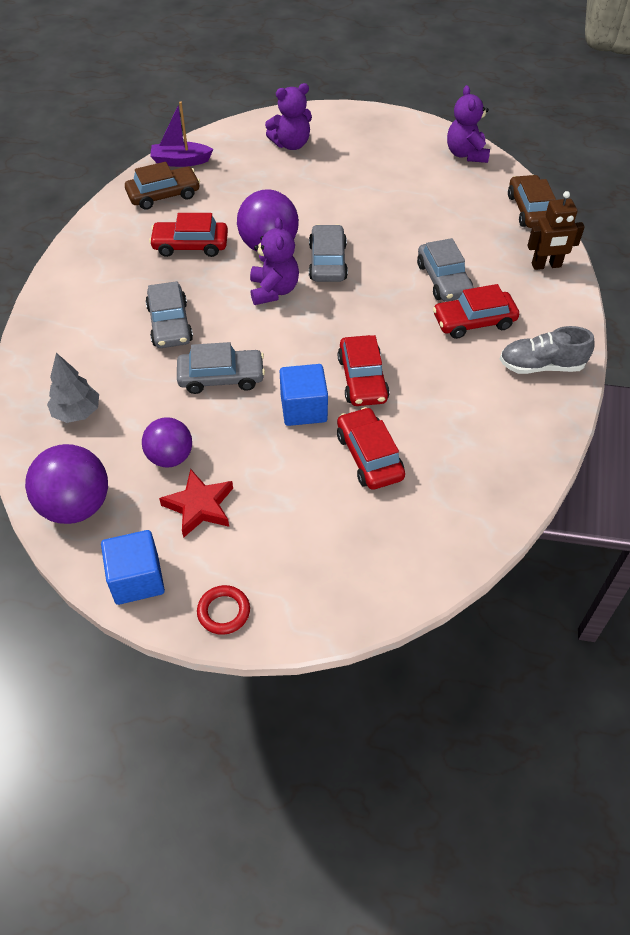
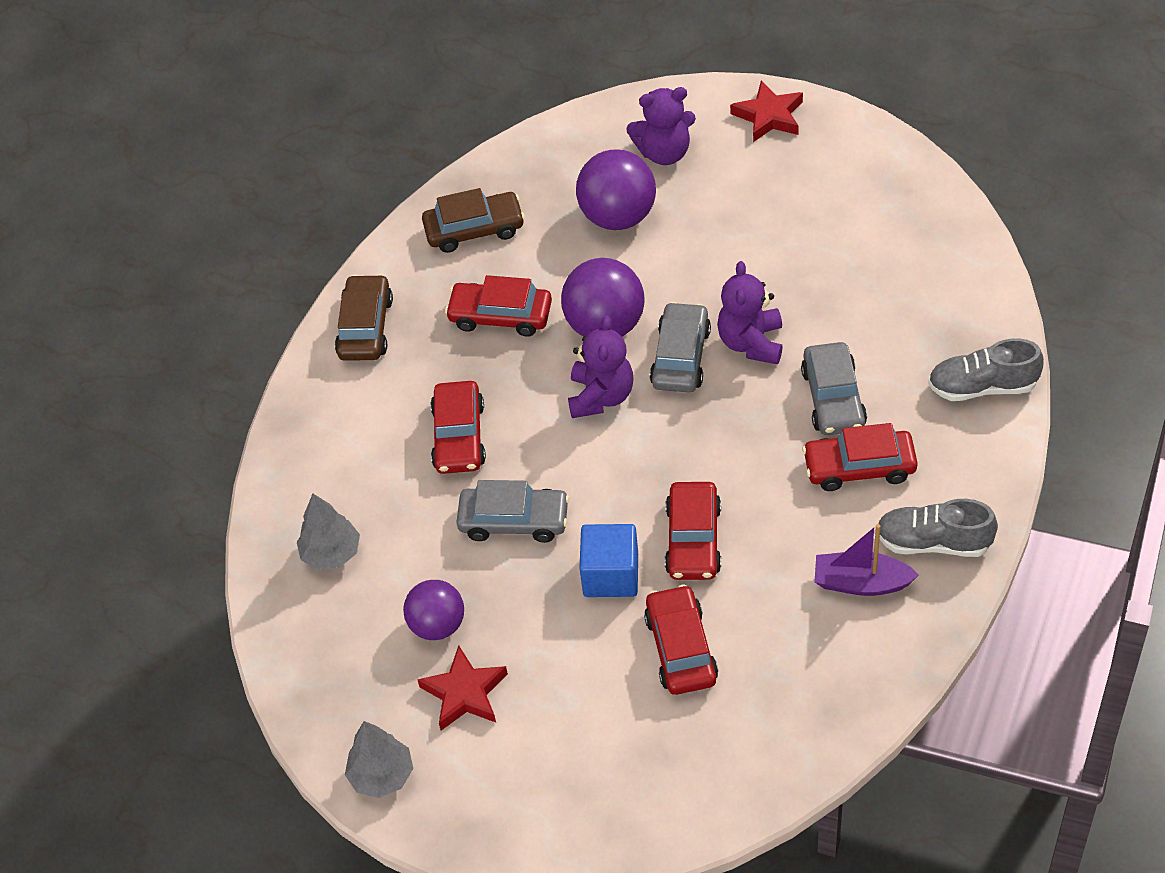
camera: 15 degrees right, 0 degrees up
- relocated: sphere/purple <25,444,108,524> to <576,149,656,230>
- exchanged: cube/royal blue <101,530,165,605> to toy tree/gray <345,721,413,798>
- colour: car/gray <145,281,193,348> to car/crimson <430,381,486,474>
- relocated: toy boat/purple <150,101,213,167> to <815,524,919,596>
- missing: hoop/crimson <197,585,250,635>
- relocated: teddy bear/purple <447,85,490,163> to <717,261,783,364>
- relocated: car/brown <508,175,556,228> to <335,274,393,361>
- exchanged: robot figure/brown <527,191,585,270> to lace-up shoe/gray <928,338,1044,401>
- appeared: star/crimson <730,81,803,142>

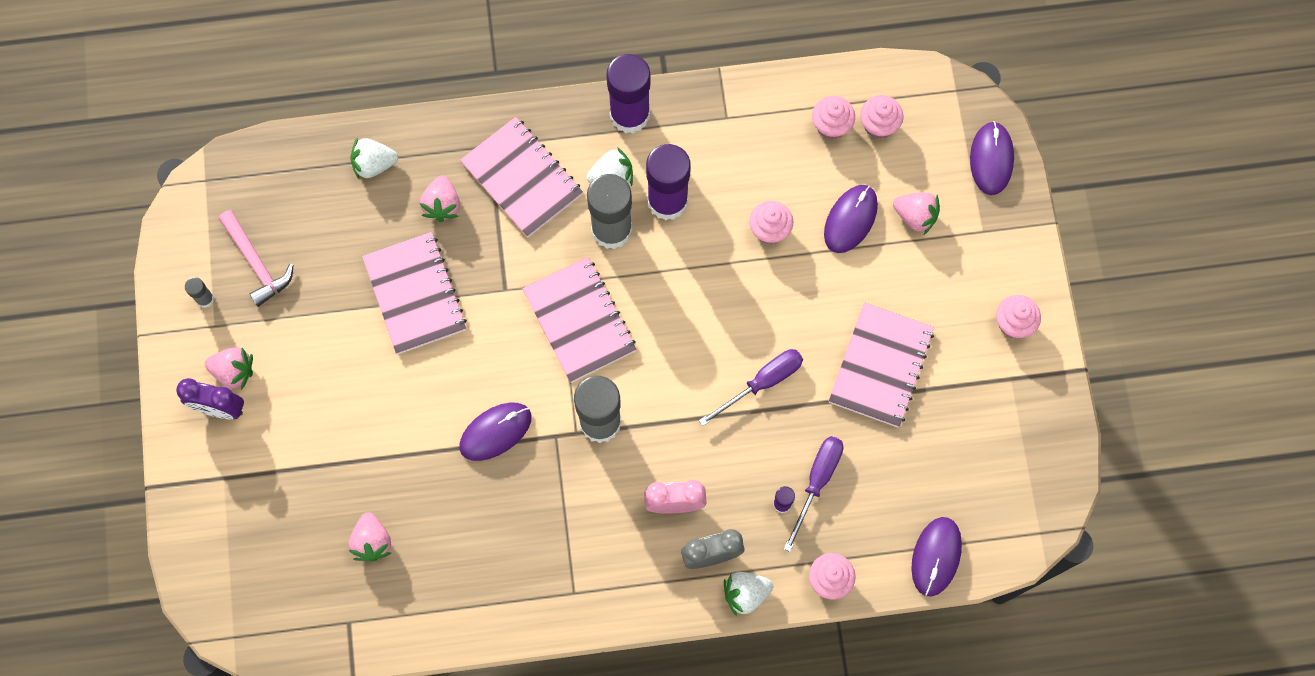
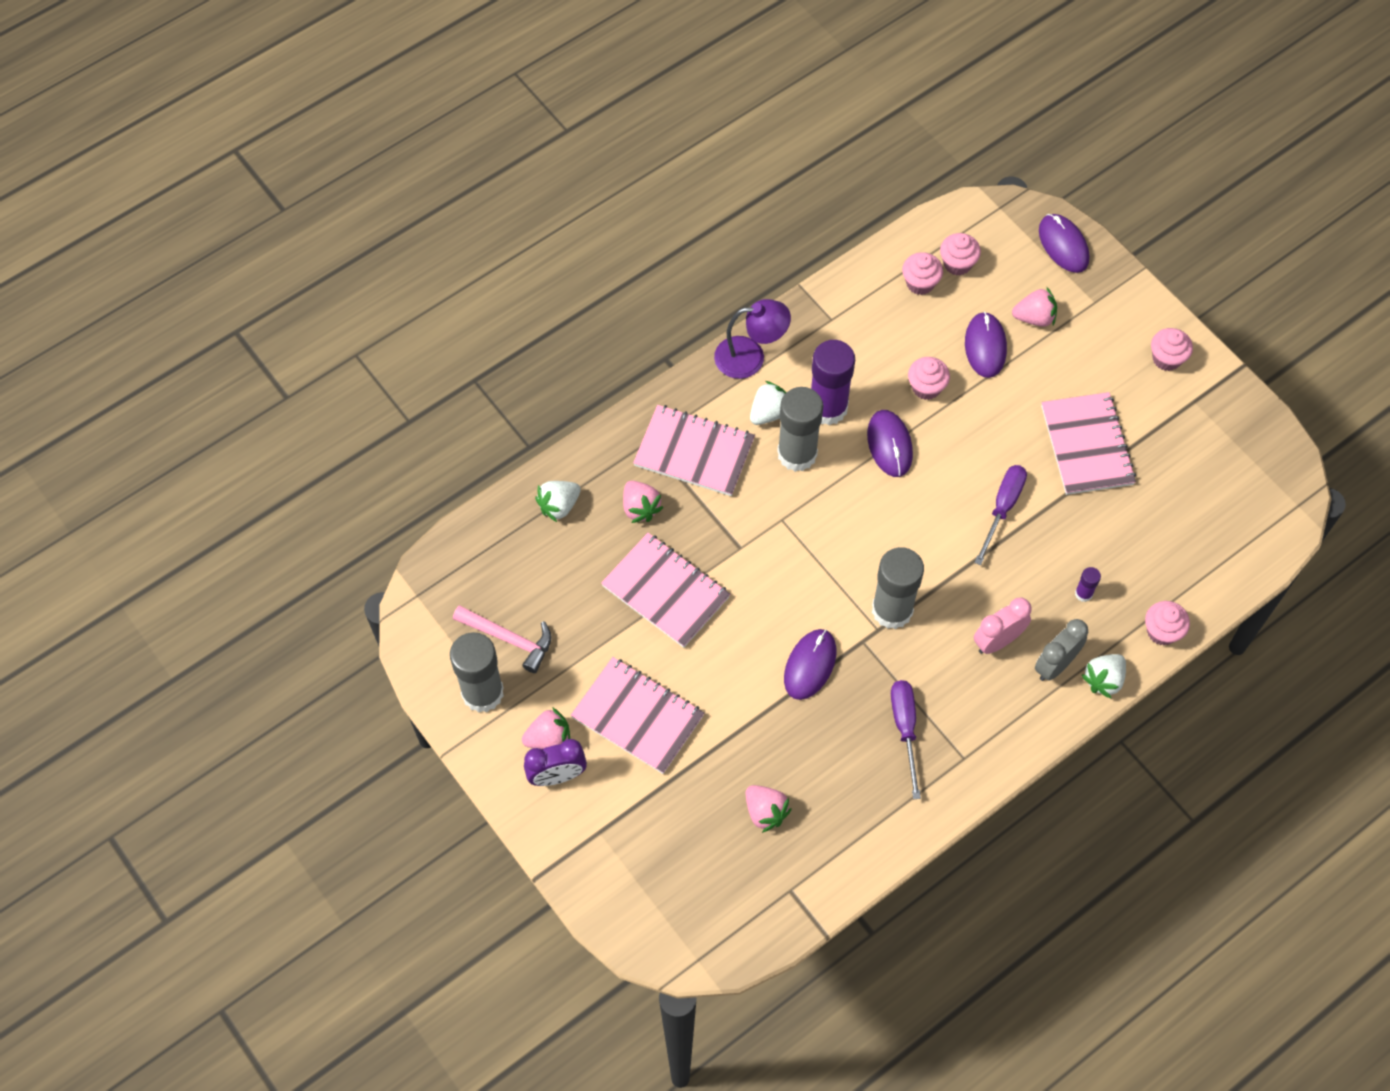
camera: 30 degrees left, 10 degrees down
- size: glue stick/gray <185,277,214,308> = <450,632,504,712> x2.32
- relocated: exercise book/rosy <522,257,637,383> to <571,657,704,774>
- exchanged: glue stick/purple <606,54,650,134> to reading lamp/purple <714,299,791,379>
- relocated: flat screwdriver/purple <784,436,843,552> to <891,680,921,799>
- relocated: computer mouse/purple <911,517,962,597> to <867,410,913,477>

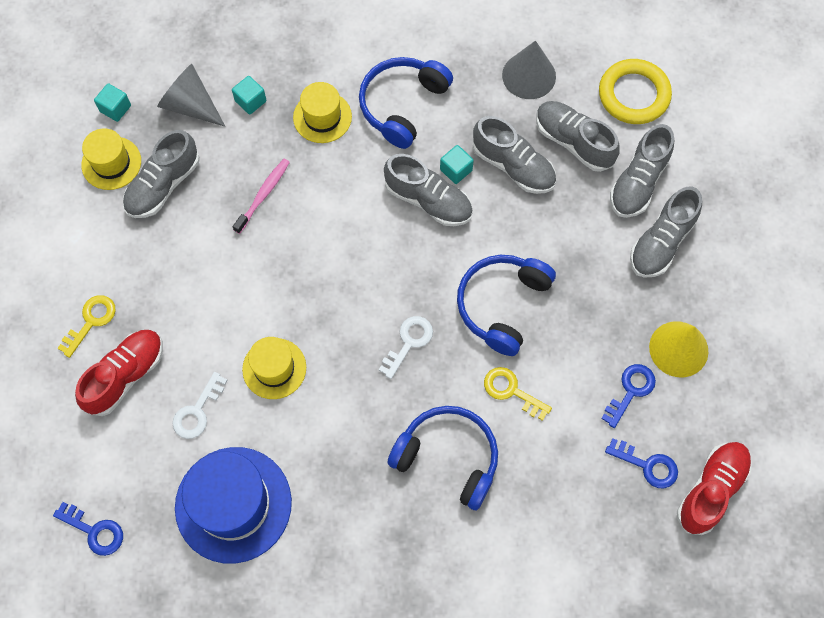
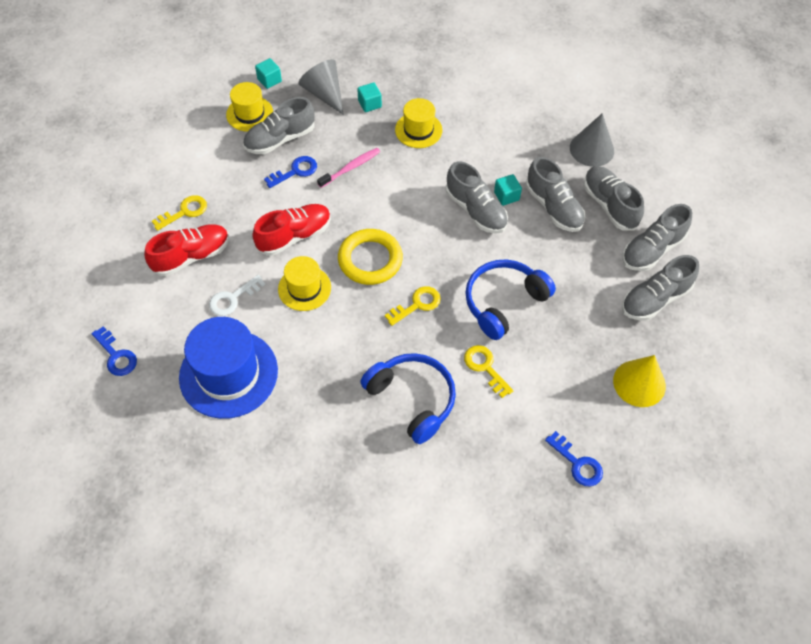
camera: 20 degrees right, 10 degrees down
- missing: headset/royal blue <359,57,453,149>
- colour: door key/white <379,316,433,379> to door key/golden <385,286,441,326>
- relocated: hoop/golden <599,59,672,124> to <338,229,403,285>
- relocated: door key/royal blue <601,364,656,428> to <264,156,317,188>
- relocated: lace-up shoe/crimson <677,442,752,535> to <252,204,331,256>

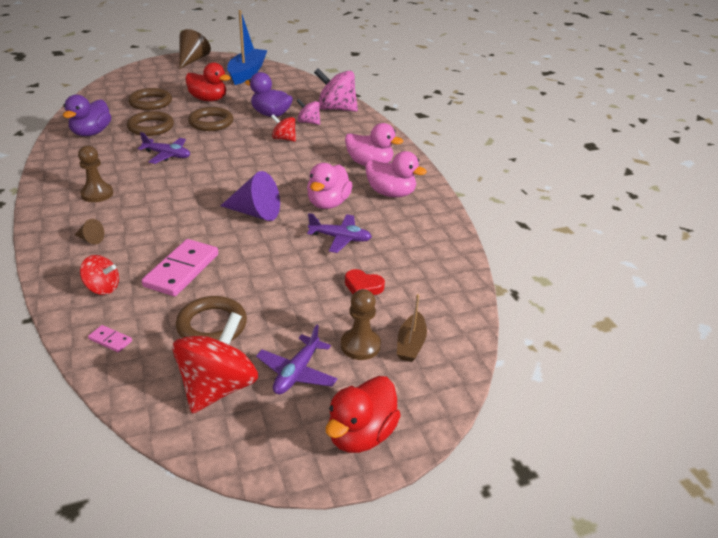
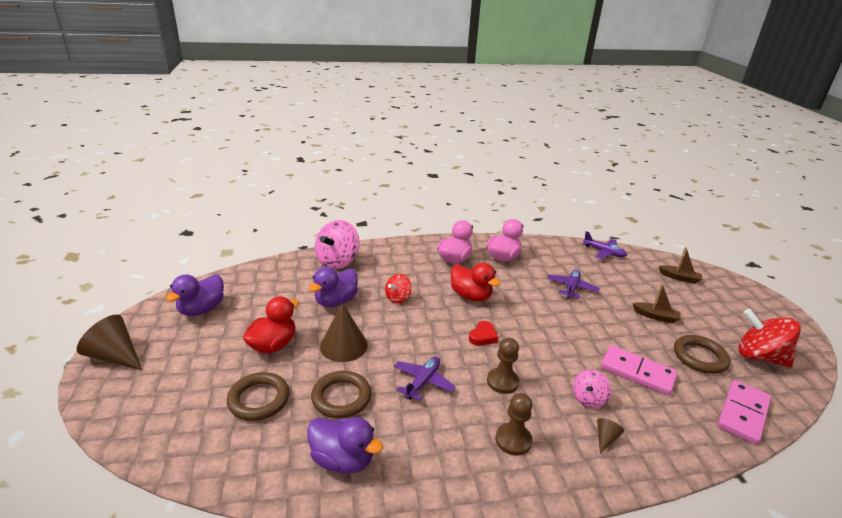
camera: 80 degrees left, 5 degrees down
- missing: spinning top/crimson <80,255,119,295>
- size: domino tile/rosy <88,325,132,352> = <717,380,771,445> x2.23
- exchanged: hoop/brown <188,107,233,131> to cone shape/brown <320,303,368,362>
- missing: cone shape/purple <221,171,280,221>
- exchanged: toy boat/royal blue <227,10,268,85> to toy duck/purple <166,274,224,316>
- relocated: aeroplane/purple <256,325,337,394> to <582,231,627,259>
- relocated: spinning top/rosy <297,99,320,125> to <573,370,612,408>
- missing: toy duck/rosy <307,163,353,209>
- relocated: toy duck/crimson <326,376,401,453> to <451,263,501,301>
- relocated: game pawn/brown <341,289,381,360> to <487,338,520,394>
- relocated: heart shape/crimson <345,269,385,295> to <469,321,498,346>
- appeared: toy boat/brown <632,283,681,323>

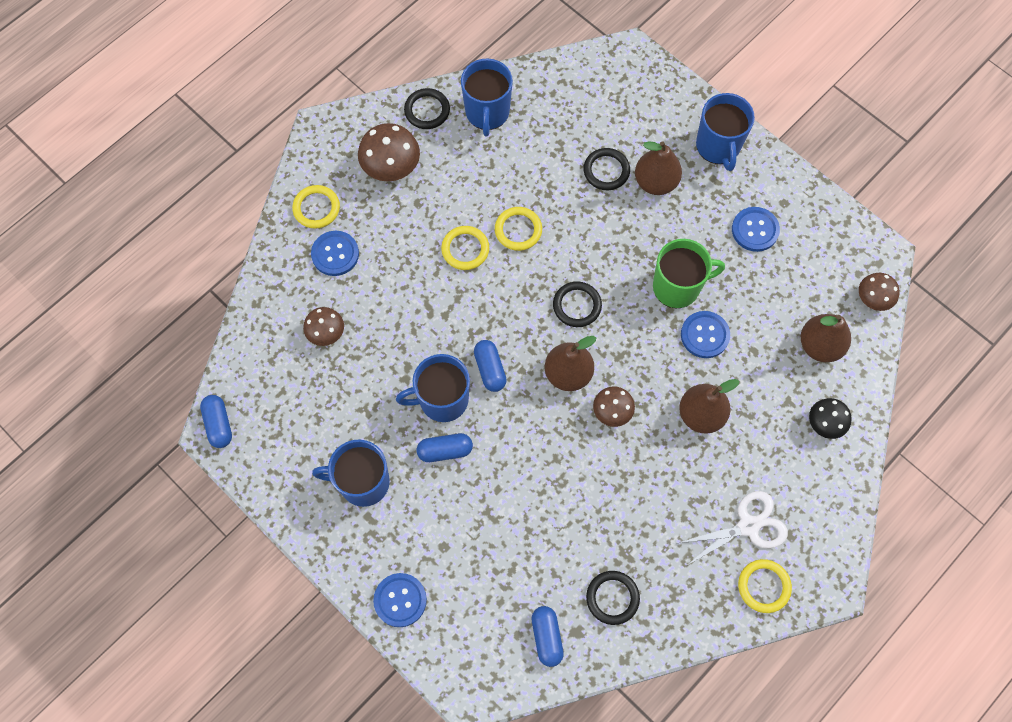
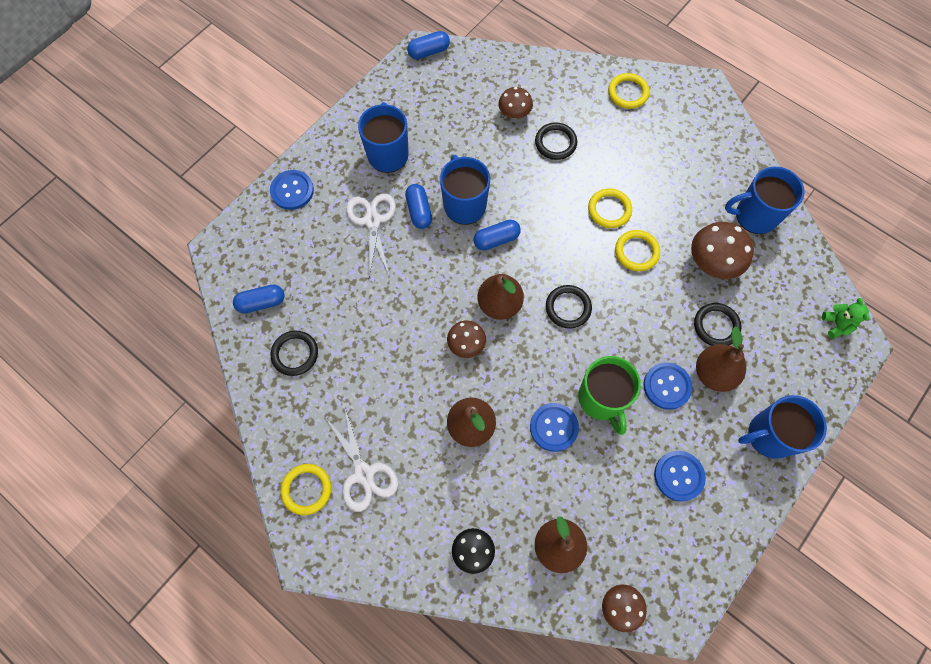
camera: 85 degrees right, 0 degrees up
- relocated: sewing button/royal blue <311,231,359,276> to <643,362,693,410>
- relocated: toadstool/brown <358,123,420,181> to <691,222,754,279>
- relocated: hoop/jet-black <404,88,450,129> to <535,122,577,160>
- appeared: pair of scissors/white <346,193,396,276>
- appeared: teddy bear/green <822,298,869,339>

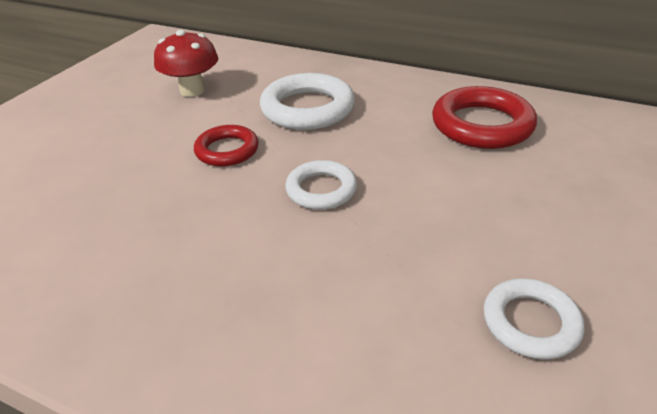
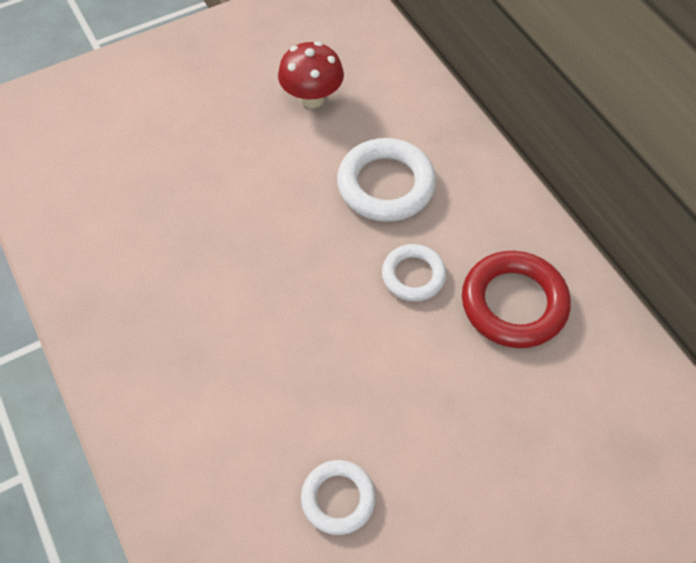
camera: 35 degrees right, 20 degrees up
- missing: hoop/crimson <194,125,259,167>
- relocated: hoop/white <285,160,357,210> to <382,244,447,302>

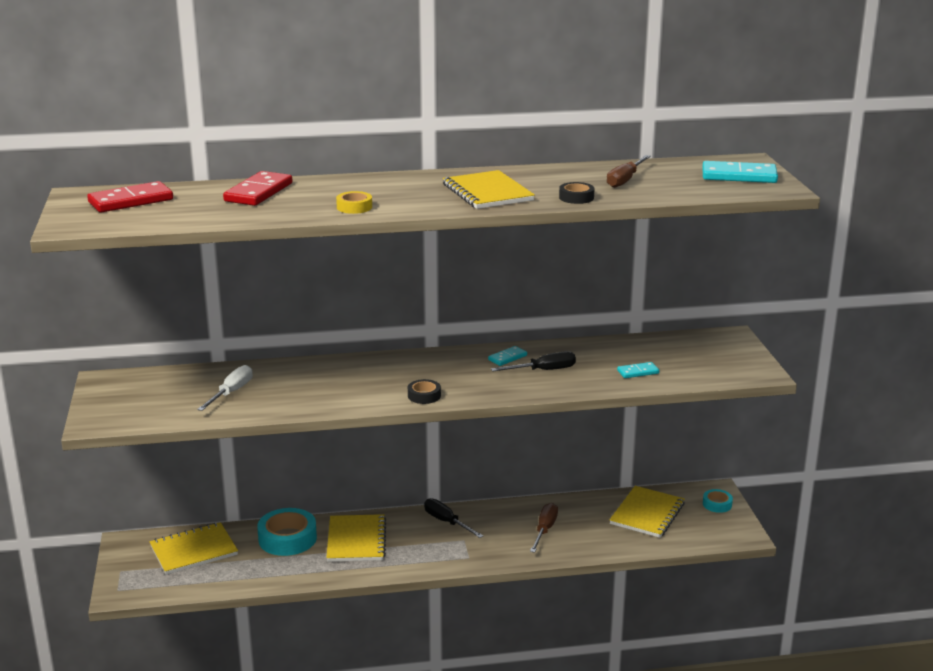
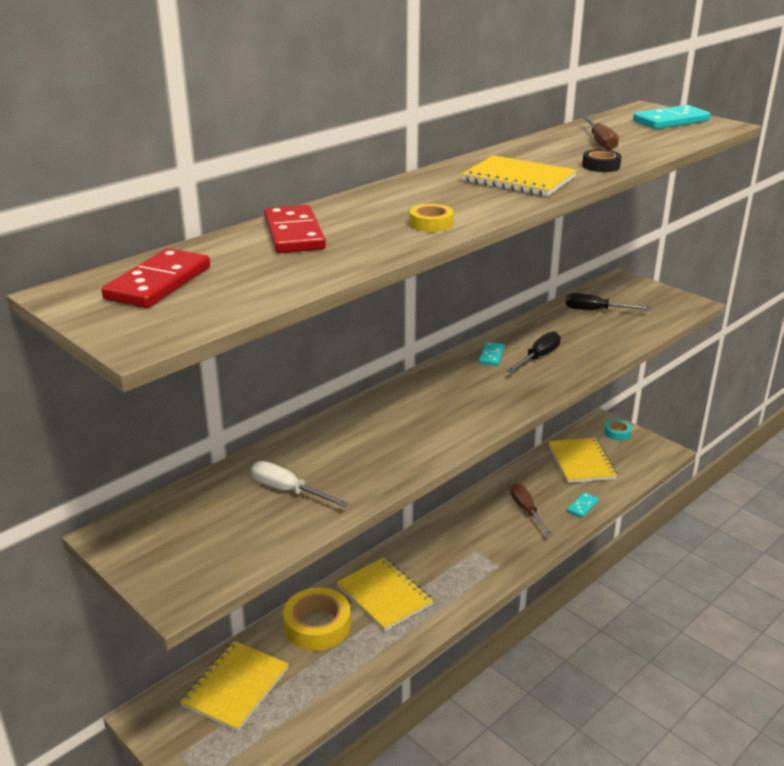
camera: 35 degrees left, 5 degrees up
- spun: flat screwdriver/white <197,365,253,411> = <251,461,349,507> 45 degrees counterclockwise
- colour: tape/teal <257,508,317,556> to tape/golden <283,587,351,651>
- missing: tape/jet-black <408,379,441,404>
- relocated: flat screwdriver/jet-black <424,498,483,538> to <566,293,650,310>
- relocated: domino tile/teal <617,362,659,378> to <567,492,599,518>

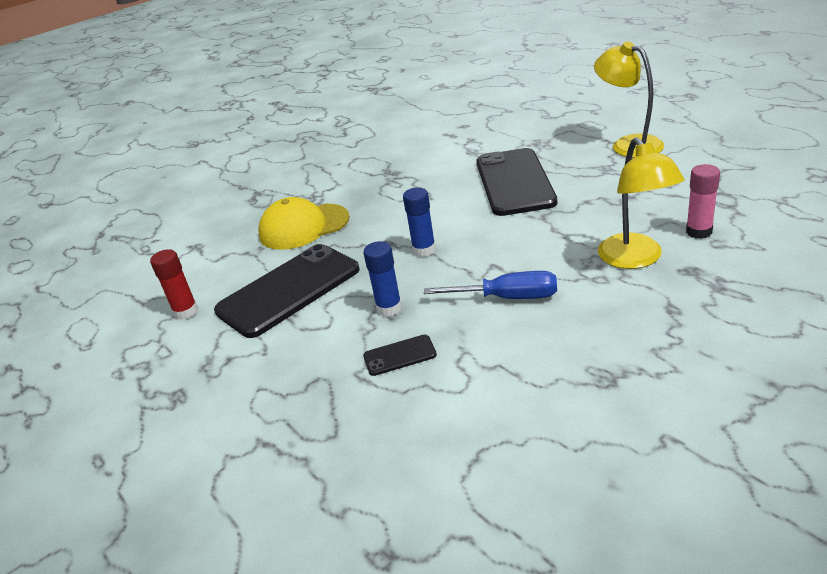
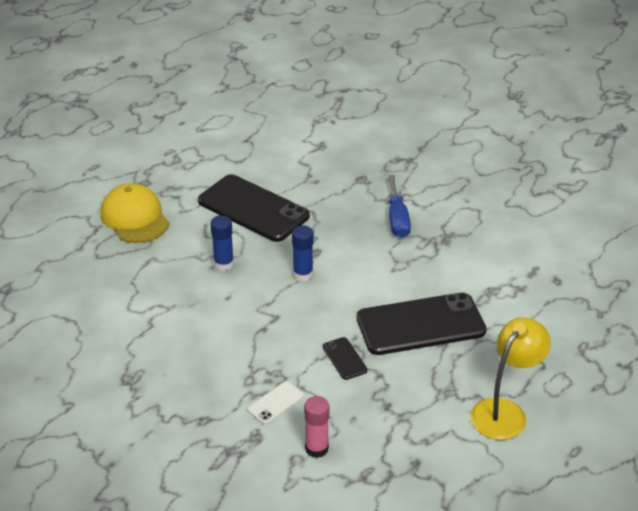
camera: 75 degrees right, 5 degrees up
- missing: glue stick/crimson <150,249,198,320>
- relocated: baseball cap/golden <258,197,350,250> to <101,183,169,243>
- relocated: phone/jet-black <363,335,437,376> to <323,337,368,380>
- relocated: flat screwdriver/royal blue <424,271,557,299> to <388,175,411,238>
- exchanged: reading lamp/golden <598,137,685,269> to phone/white <248,381,304,424>

